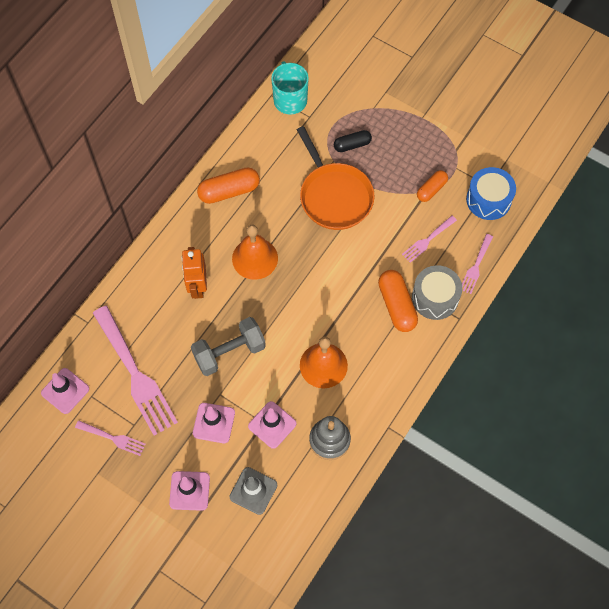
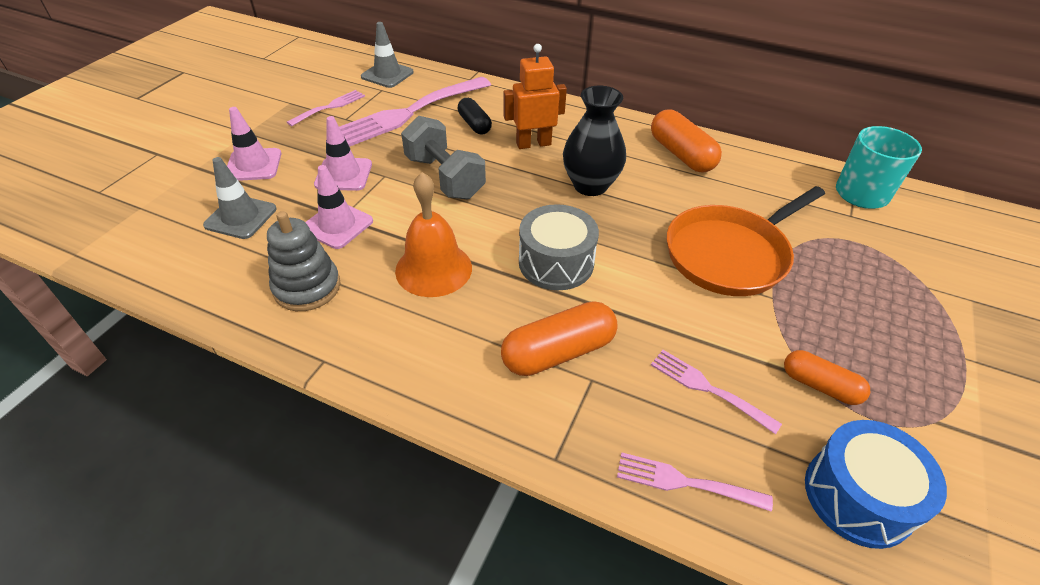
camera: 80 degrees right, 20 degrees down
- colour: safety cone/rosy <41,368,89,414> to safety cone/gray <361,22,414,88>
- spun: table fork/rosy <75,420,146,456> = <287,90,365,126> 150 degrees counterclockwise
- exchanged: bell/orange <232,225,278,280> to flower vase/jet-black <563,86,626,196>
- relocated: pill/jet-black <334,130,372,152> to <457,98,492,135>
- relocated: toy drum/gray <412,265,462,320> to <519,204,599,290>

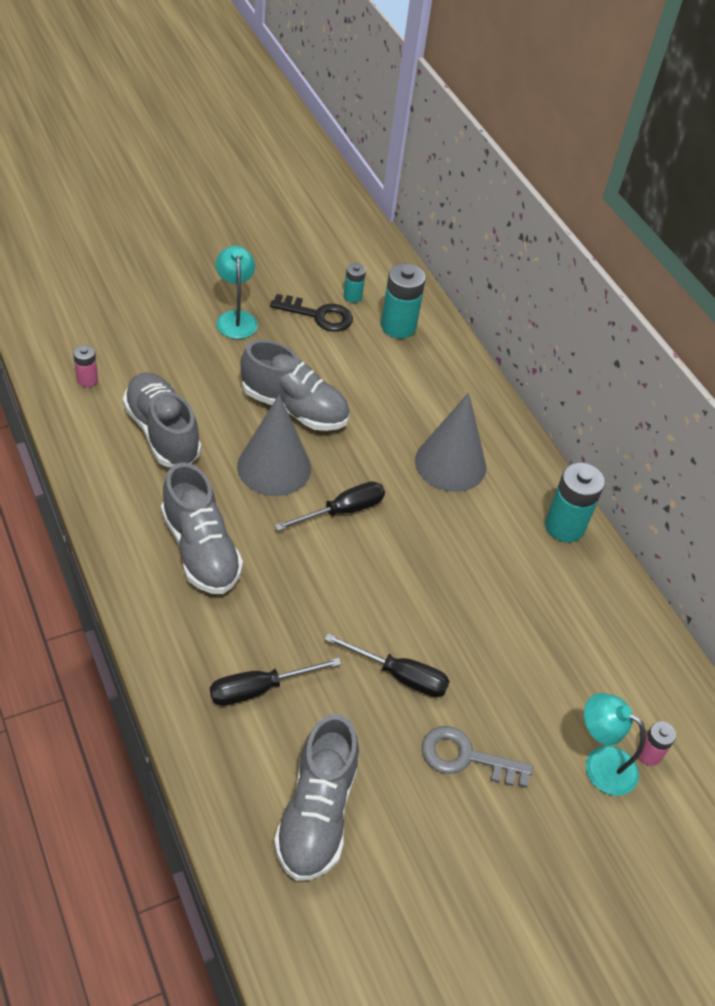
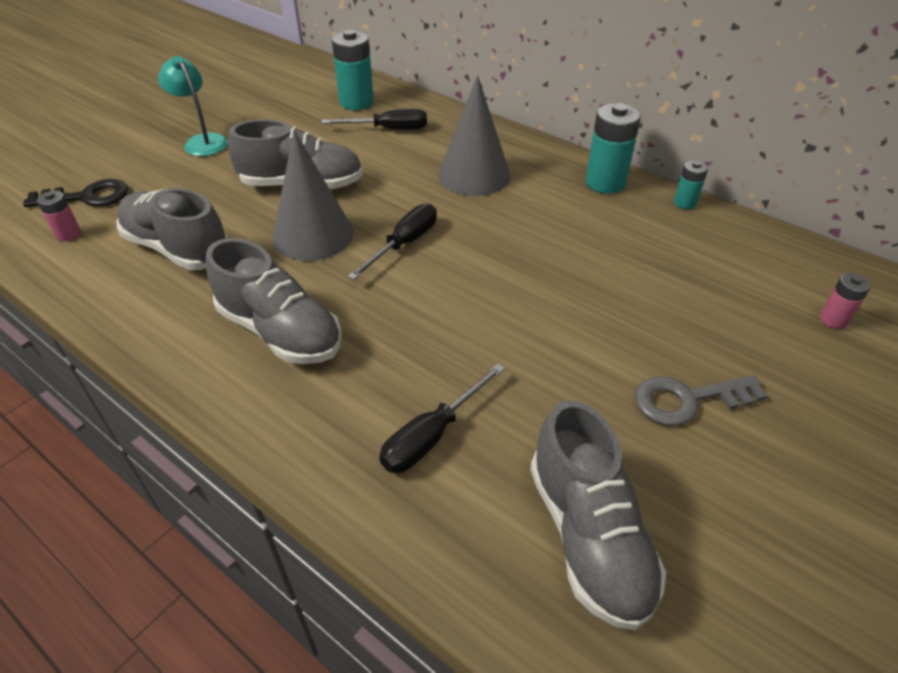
camera: 20 degrees left, 5 degrees down
- relocated: door key/jet-black <270,294,353,332> to <23,179,128,207>
- relocated: flat screwdriver/jet-black <325,633,450,697> to <322,109,427,129>
- relocated: battery/teal <344,263,366,303> to <674,160,708,209>
- missing: reading lamp/teal <584,693,646,796>

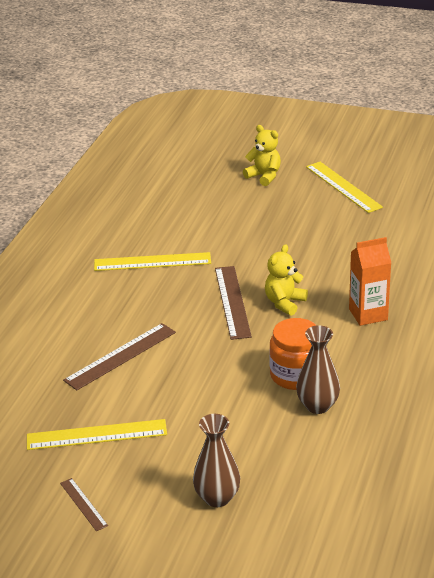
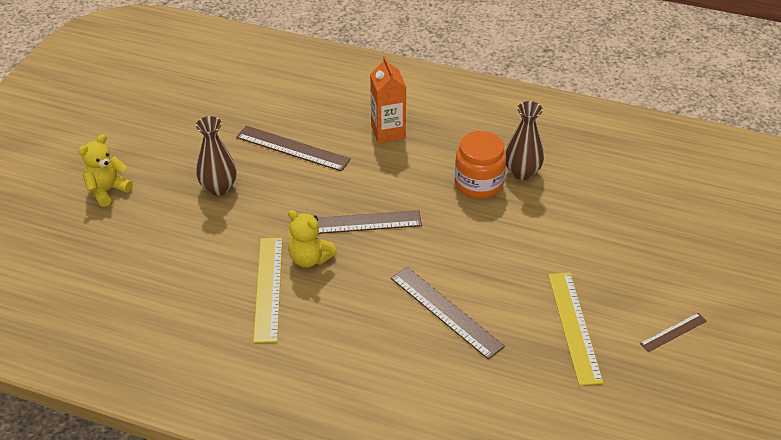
camera: 90 degrees left, 10 degrees up
- relocated: flower vase/brown <193,414,240,507> to <196,116,236,196>
- relocated: teddy bear/golden <265,244,308,316> to <288,210,337,267>
- missing: measuring stick/golden <306,162,383,213>
- appeared: measuring stick/brown <236,126,351,172>

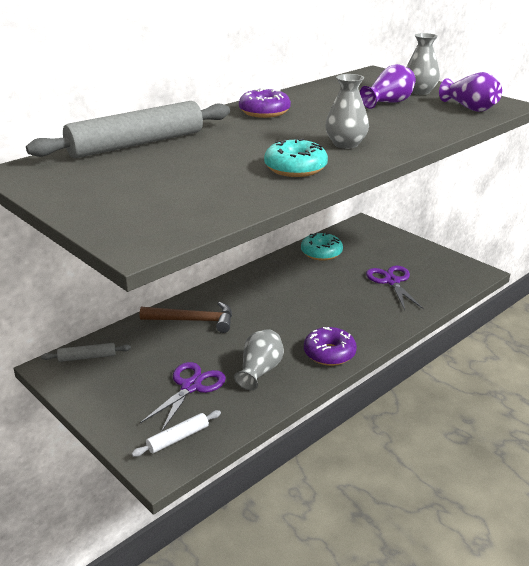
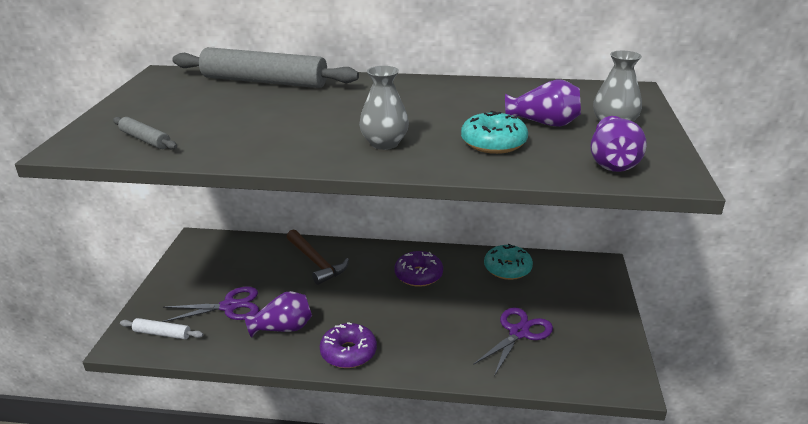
camera: 50 degrees right, 0 degrees up
- relocated: pastry roller/gray <41,343,131,362> to <113,117,177,150>
- colour: flower vase/gray <234,329,284,390> to flower vase/purple <244,291,312,338>
- relocated: glazed donut/purple <239,88,291,118> to <394,251,443,287>
- relocated: glazed donut/teal <264,139,328,177> to <461,111,528,154>

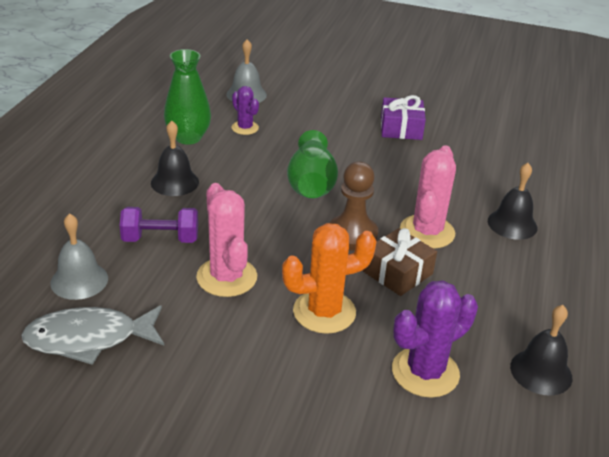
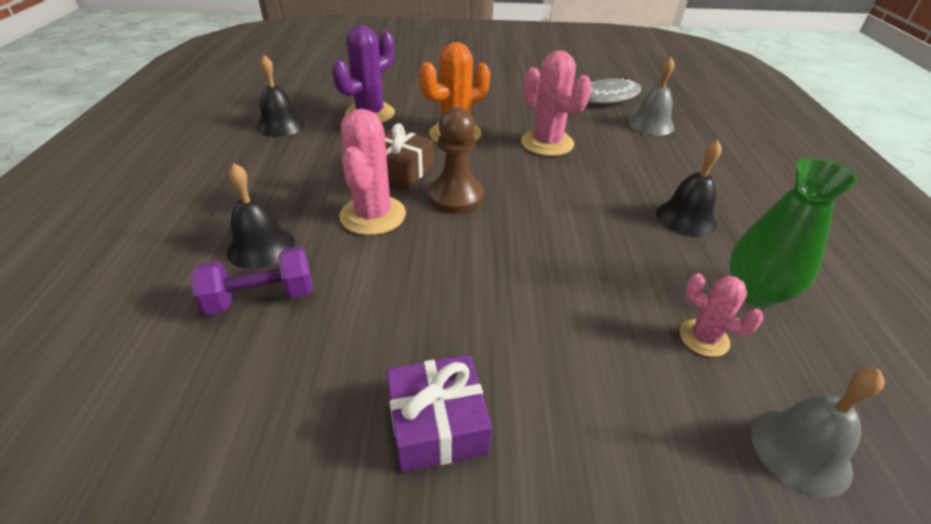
camera: 165 degrees right, 5 degrees up
- relocated: dumbbell/purple <120,207,198,243> to <190,247,313,315>
- colour: cactus/purple <232,86,259,135> to cactus/rosy <680,273,764,357>
- missing: flower vase/green <287,130,338,199>

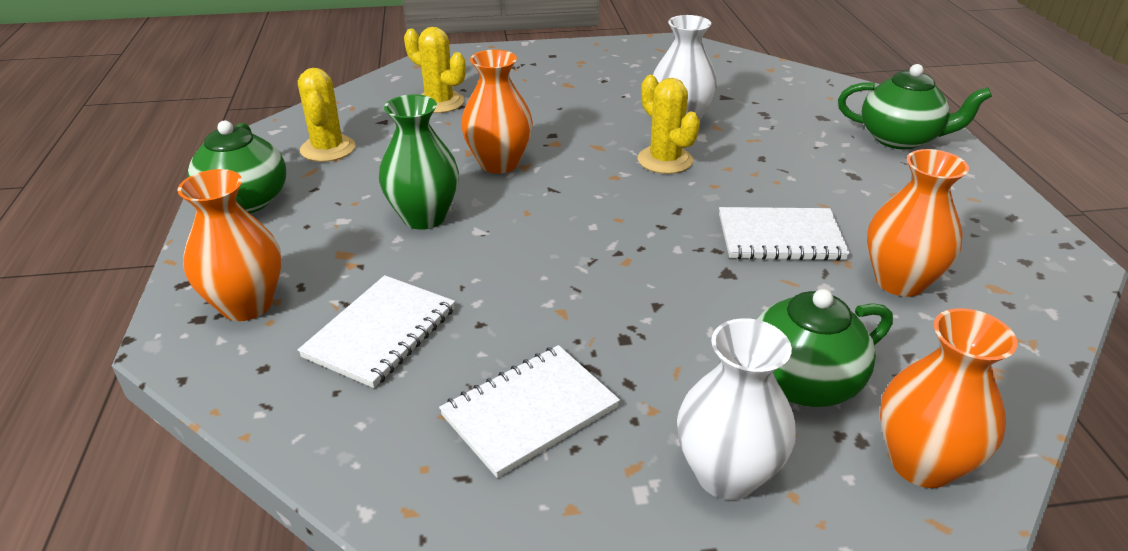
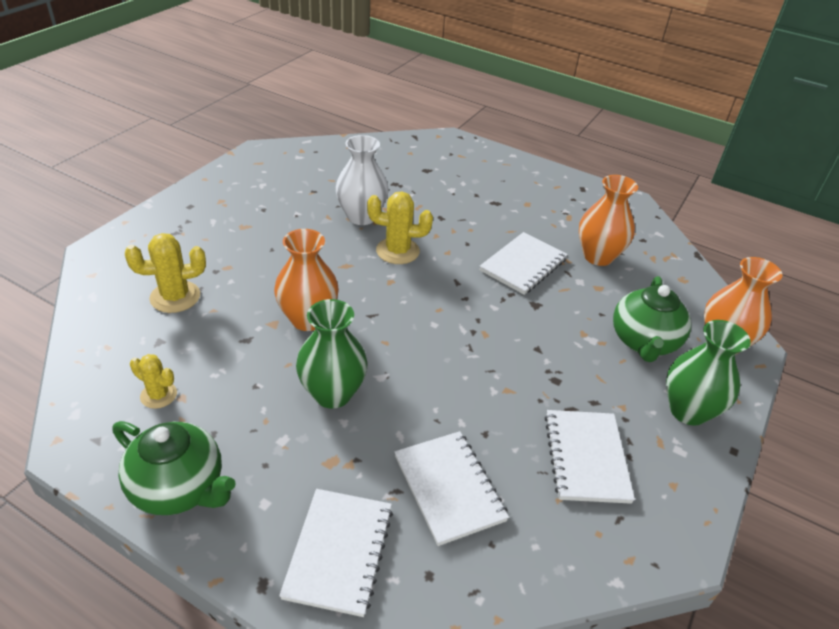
camera: 55 degrees left, 5 degrees up
- exchanged: flower vase/orange <177,169,281,321> to exercise book/white <279,489,393,617>
- size: cactus/golden <298,68,356,162> = <130,354,177,409> x0.63
- colour: flower vase/white <677,318,796,500> to flower vase/green <666,320,751,426>
- missing: china teapot/green <838,64,992,150>

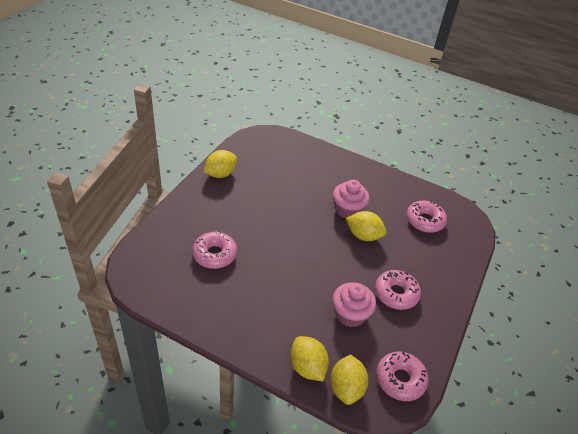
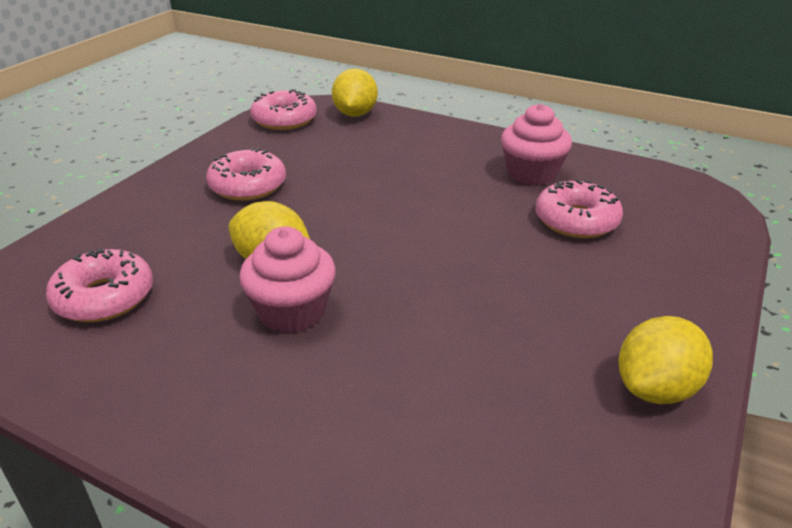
camera: 175 degrees left, 10 degrees down
- missing: citrus fruit/golden <290,336,329,381>
- relocated: muffin/rosy <333,282,376,327> to <501,104,572,185>

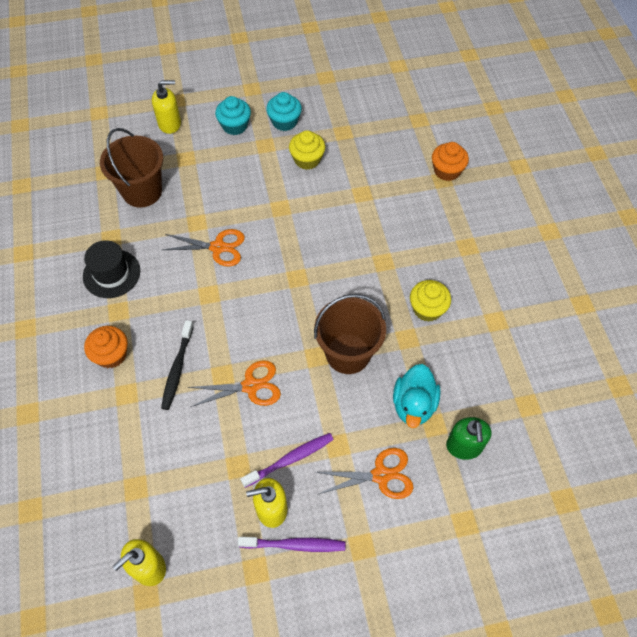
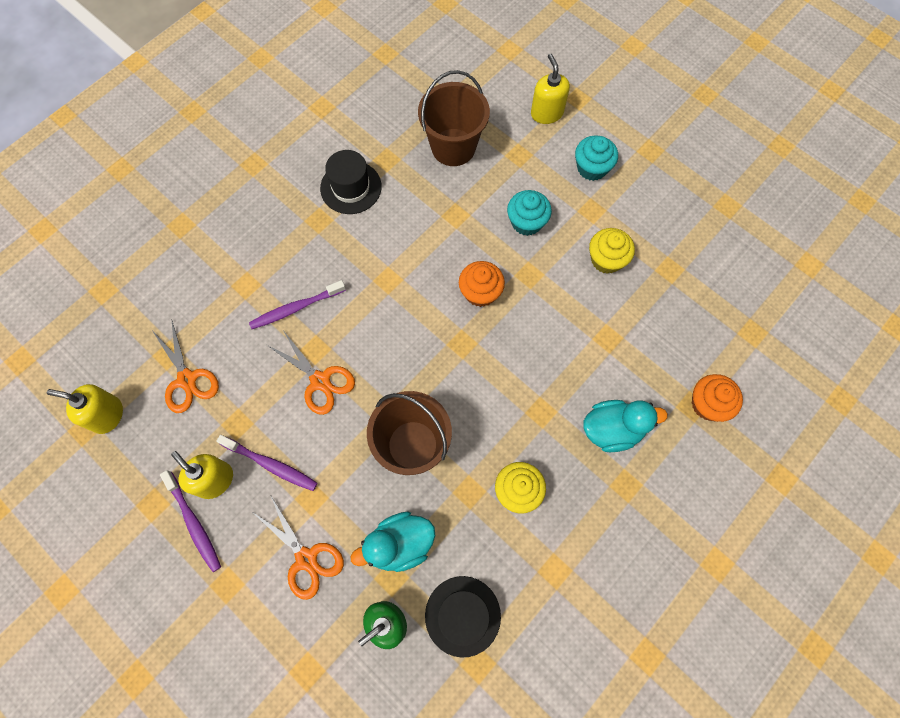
camera: 55 degrees right, 10 degrees up
- relocated: muffin/orange <84,326,128,368> to <459,261,505,307>
- spun: pump bottle/golden <152,80,181,134> = <531,54,570,124> 150 degrees counterclockwise
- colour: toothbrush/jet-black <161,320,194,410> to toothbrush/purple <249,280,346,329>
- relocated: pair of scissors/orange <162,229,245,267> to <151,319,219,413>
- relocated: muffin/teal <266,92,302,131> to <507,190,552,236>
- appeared: hat/jet-black <425,576,501,658>
- appeared: toy duck/teal <583,400,668,452>

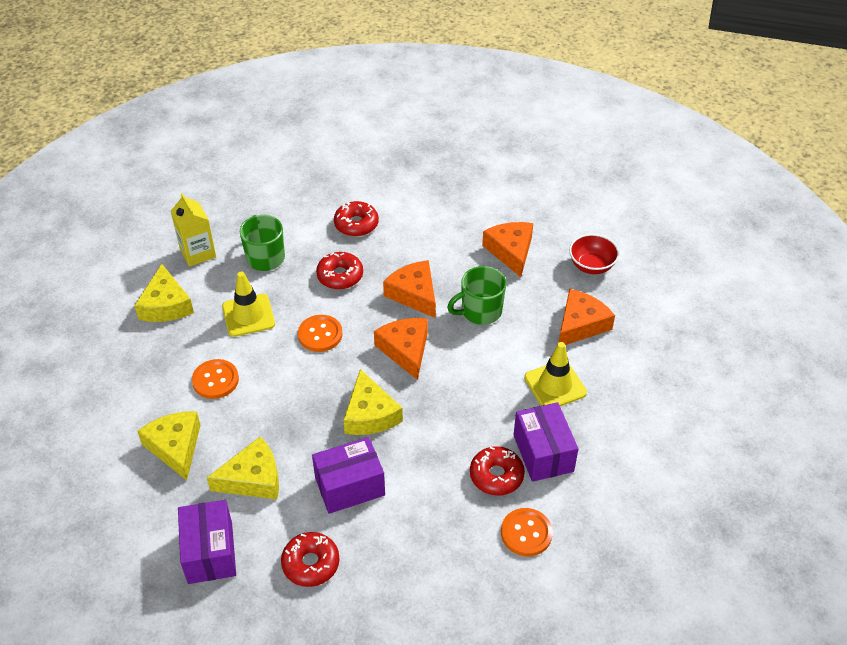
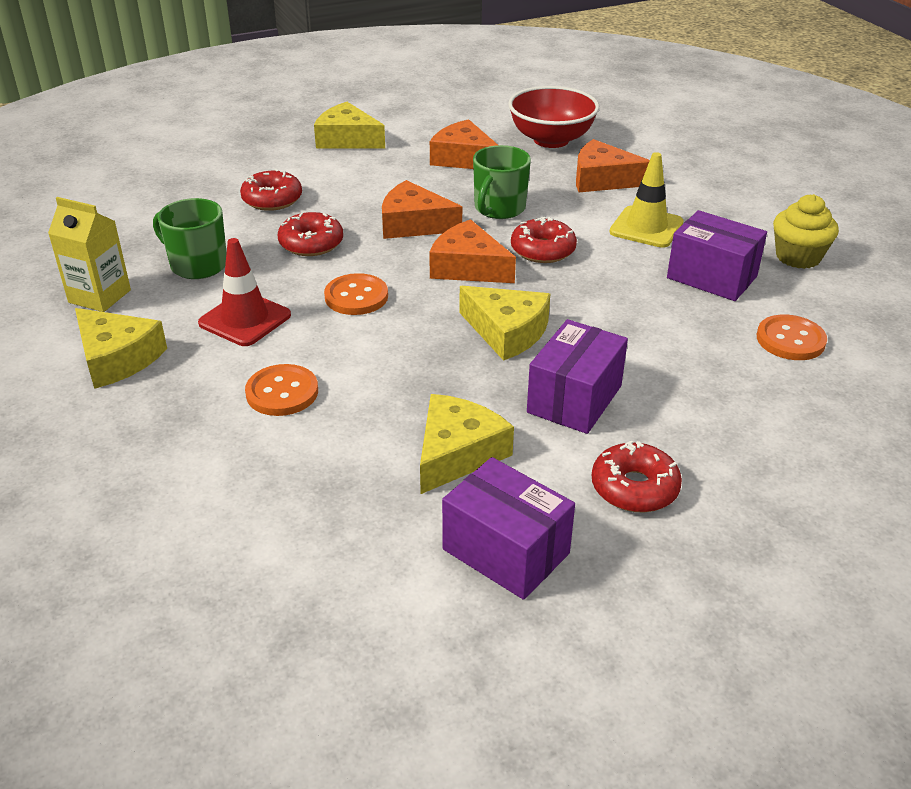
camera: 40 degrees left, 10 degrees down
- relocated: cheese/golden <137,411,200,480> to <314,102,385,149>
- colour: safety cone/golden <222,272,275,337> to safety cone/crimson <198,238,291,346>
- relocated: glazed donut/crimson <470,446,525,496> to <511,217,577,263>
- spun: cheese/orange <559,289,615,345> = <576,139,650,192> 75 degrees counterclockwise
- size: deep dish/crimson <569,234,619,274> = <508,86,599,148> x1.53
- appeared: muffin/golden <773,194,839,269>

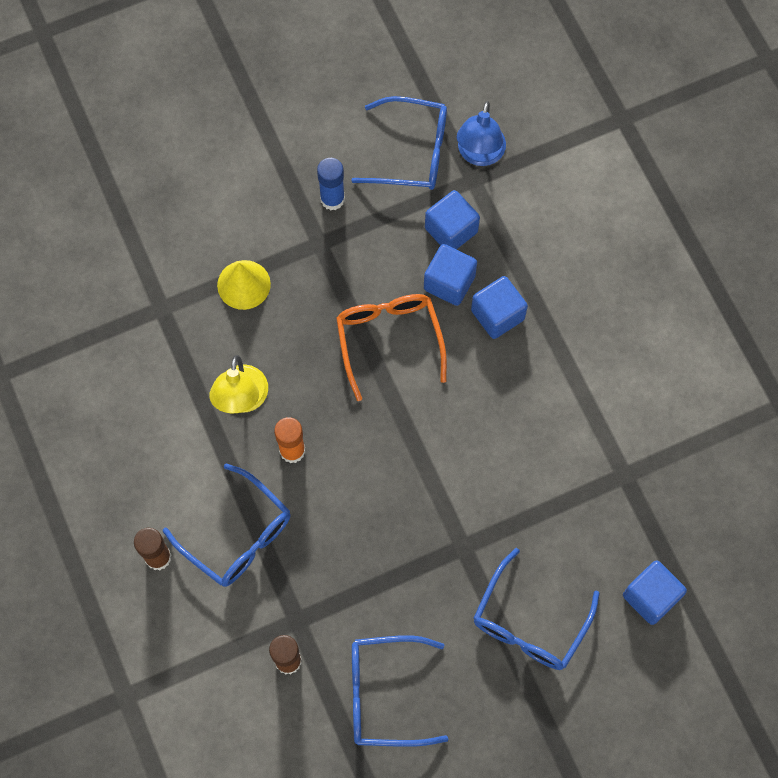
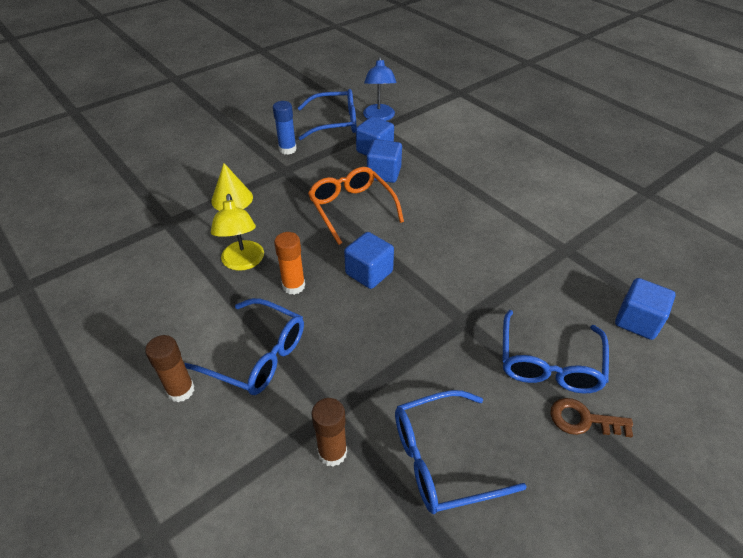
camera: 15 degrees left, 25 degrees down
- relocated: cube/royal blue <471,276,528,339> to <344,232,394,289>
- appeared: door key/brown <550,398,633,437>

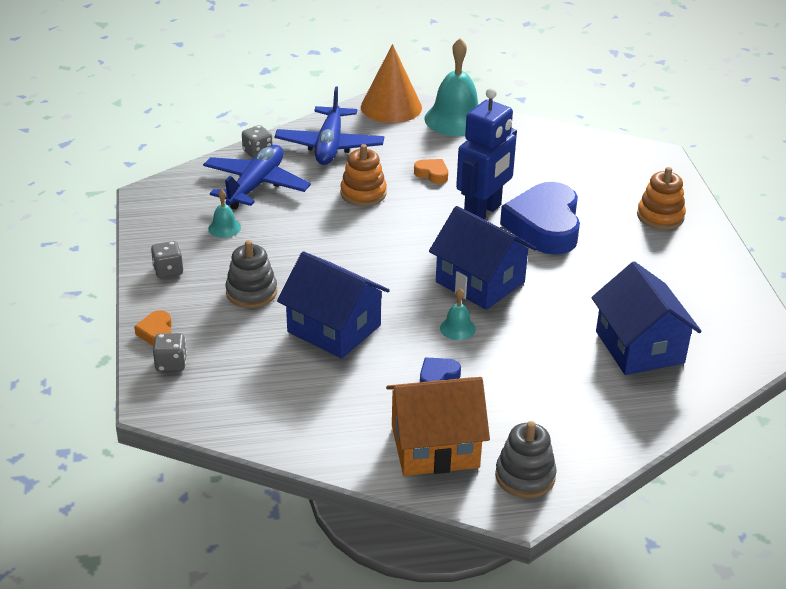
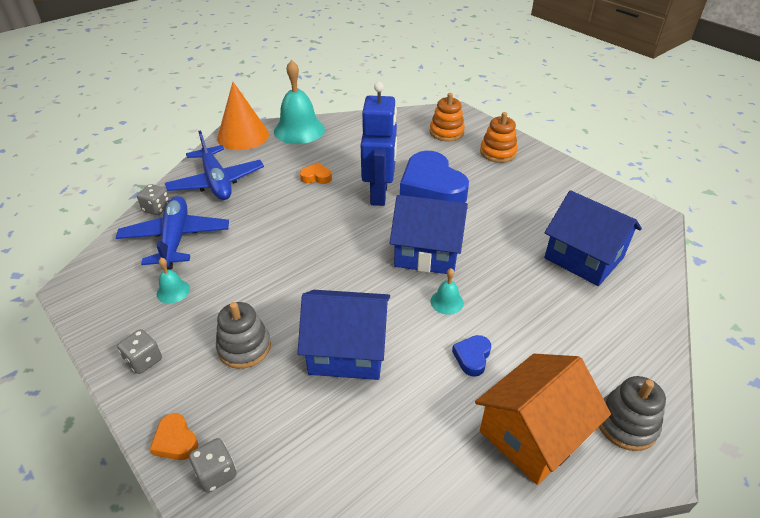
camera: 30 degrees left, 5 degrees up
- relocated: stacking toy/orange <340,144,387,206> to <430,93,465,141>

